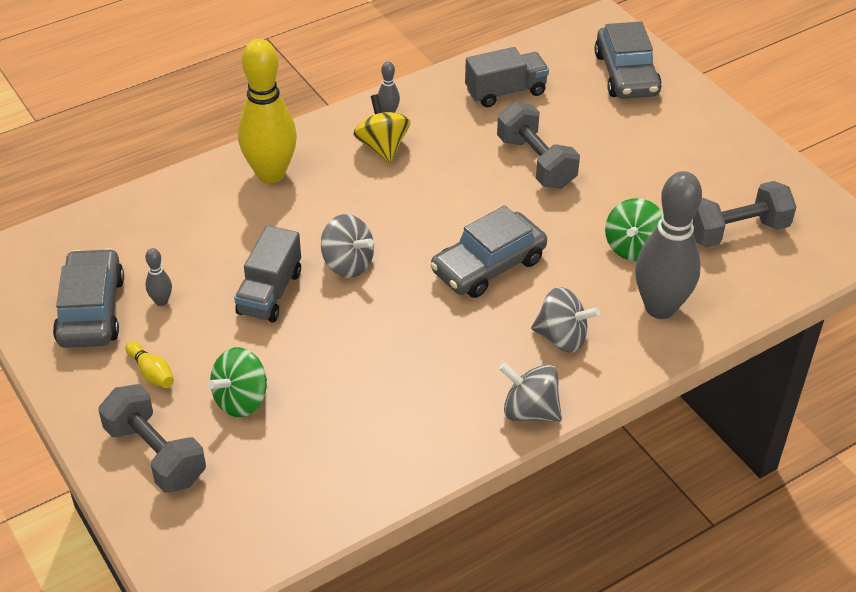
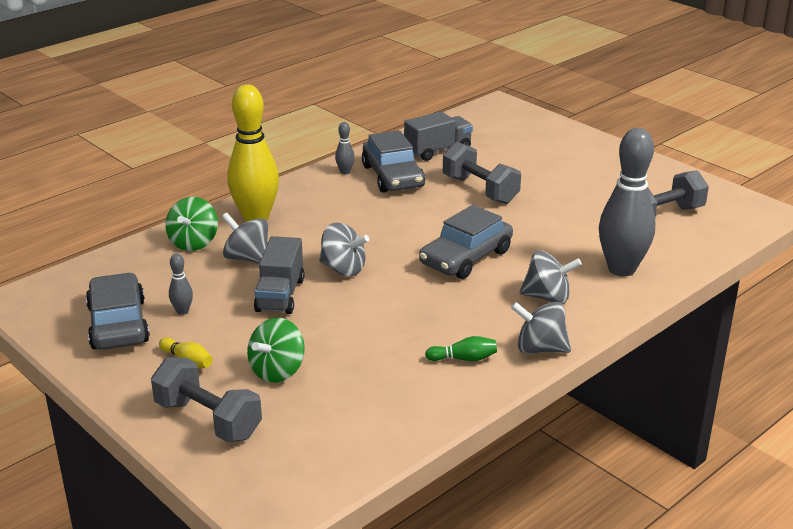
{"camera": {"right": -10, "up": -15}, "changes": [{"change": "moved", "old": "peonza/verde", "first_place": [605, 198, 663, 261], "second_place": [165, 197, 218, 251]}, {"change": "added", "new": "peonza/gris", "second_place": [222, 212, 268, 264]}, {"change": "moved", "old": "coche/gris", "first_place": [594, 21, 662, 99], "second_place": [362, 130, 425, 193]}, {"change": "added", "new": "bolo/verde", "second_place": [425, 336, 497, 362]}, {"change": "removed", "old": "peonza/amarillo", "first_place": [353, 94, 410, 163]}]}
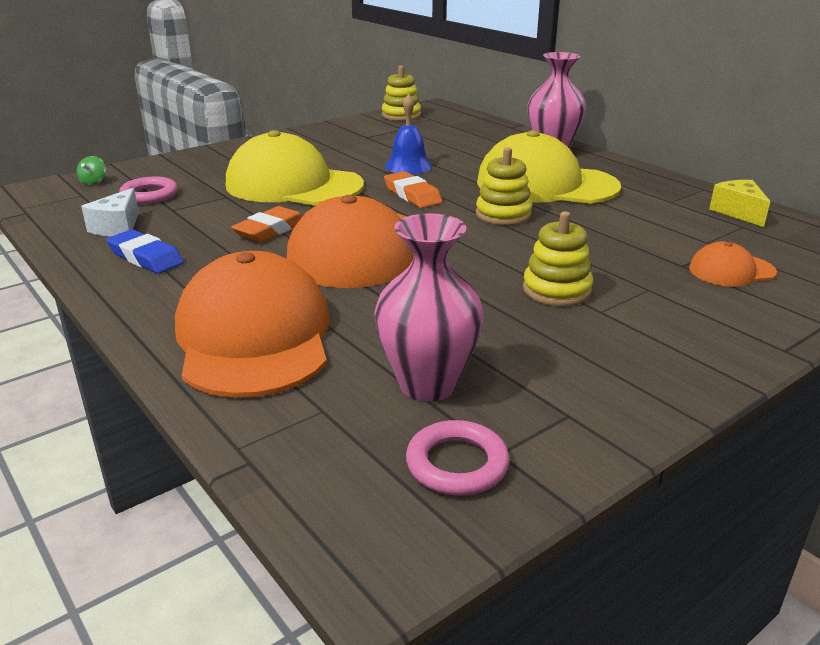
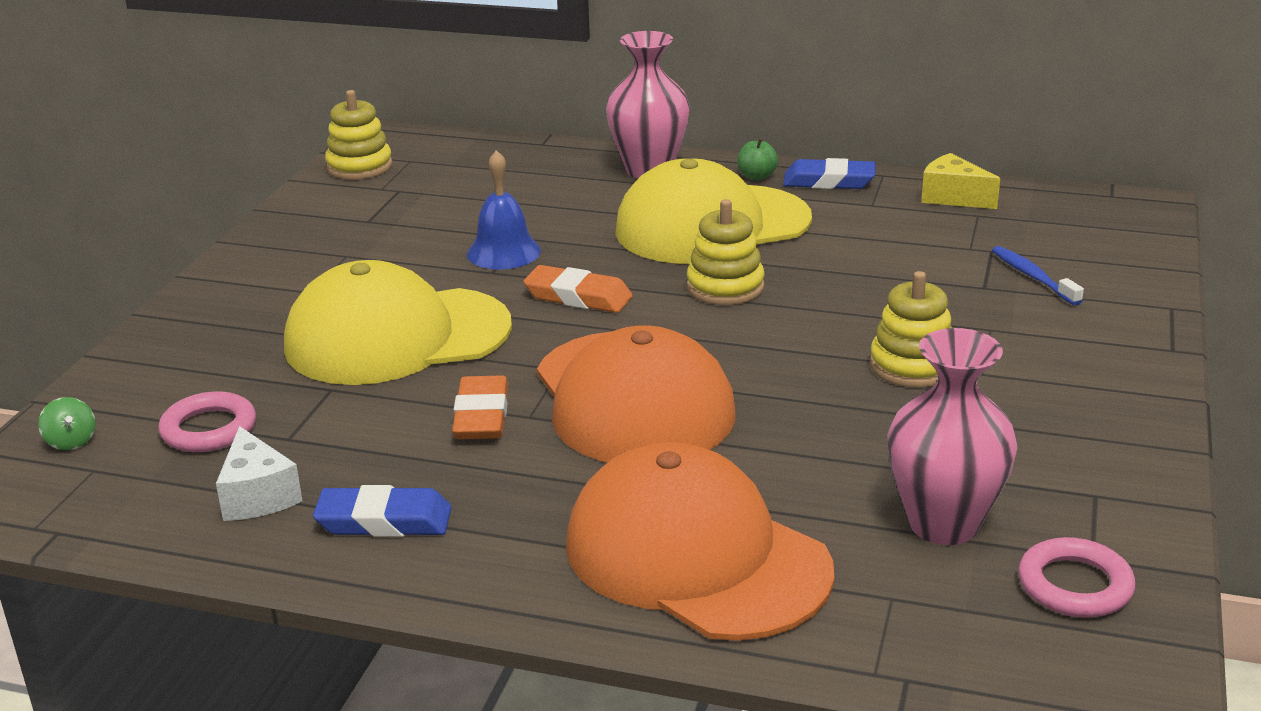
{"camera": {"right": -35, "up": 0}, "changes": [{"change": "added", "new": "manzana/verde", "second_place": [737, 138, 778, 180]}, {"change": "added", "new": "goma de borrar/azul", "second_place": [783, 158, 876, 189]}, {"change": "replaced", "old": "gorra/naranja", "new": "cepillo de dientes/azul", "first_place": [689, 242, 777, 287], "second_place": [992, 246, 1084, 305]}]}
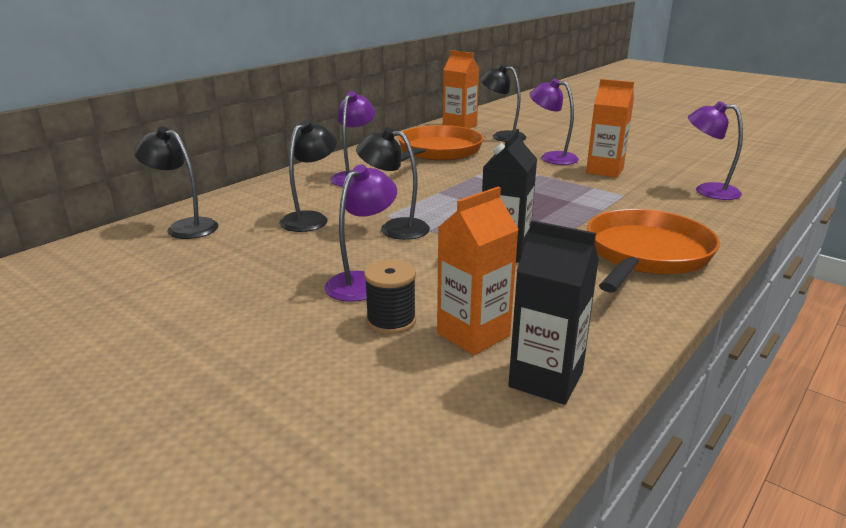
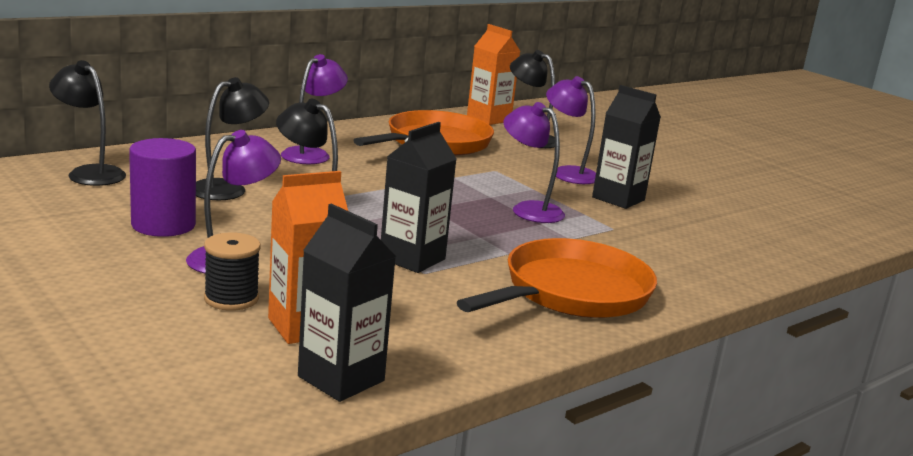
{"camera": {"right": 10, "up": -5}, "changes": [{"change": "added", "new": "cilindro/morado", "second_place": [129, 138, 196, 237]}, {"change": "moved", "old": "lámpara/morado", "first_place": [688, 101, 743, 200], "second_place": [503, 102, 565, 223]}, {"change": "recoloured", "old": "cartón de leche/naranja", "new": "cartón de leche/negro", "first_place": [586, 79, 634, 178], "second_place": [592, 85, 661, 209]}]}
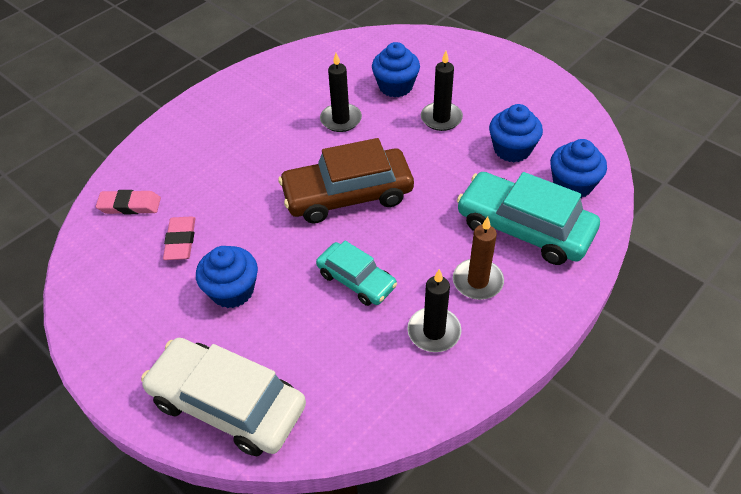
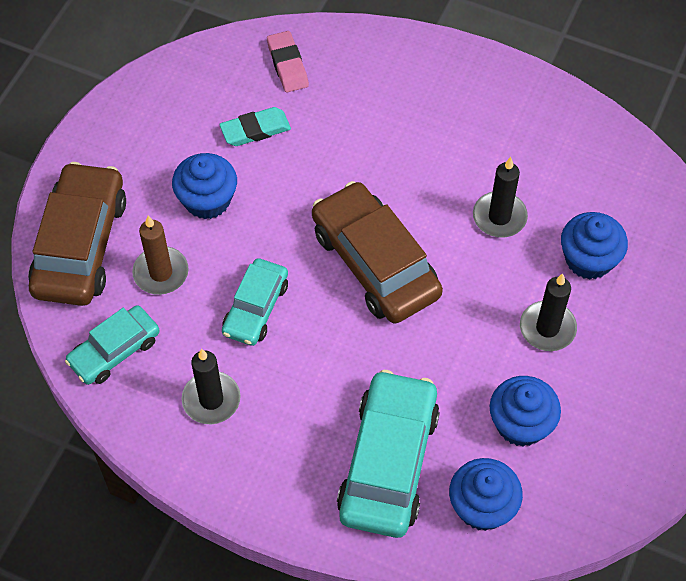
{"camera": {"right": 70, "up": 10}, "changes": [{"change": "recoloured", "old": "coche/blanco", "new": "coche/marrón", "first_place": [141, 338, 306, 456], "second_place": [28, 162, 126, 306]}, {"change": "added", "new": "coche/turquesa", "second_place": [65, 305, 160, 385]}, {"change": "moved", "old": "vela/marrón", "first_place": [453, 217, 504, 300], "second_place": [132, 216, 189, 295]}, {"change": "recoloured", "old": "goma de borrar/rosa", "new": "goma de borrar/turquesa", "first_place": [163, 216, 195, 260], "second_place": [219, 107, 291, 146]}]}
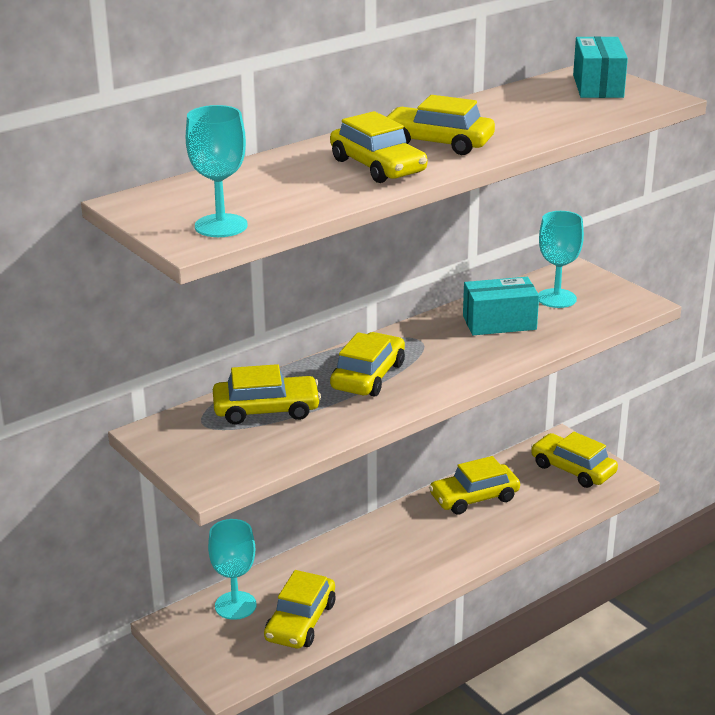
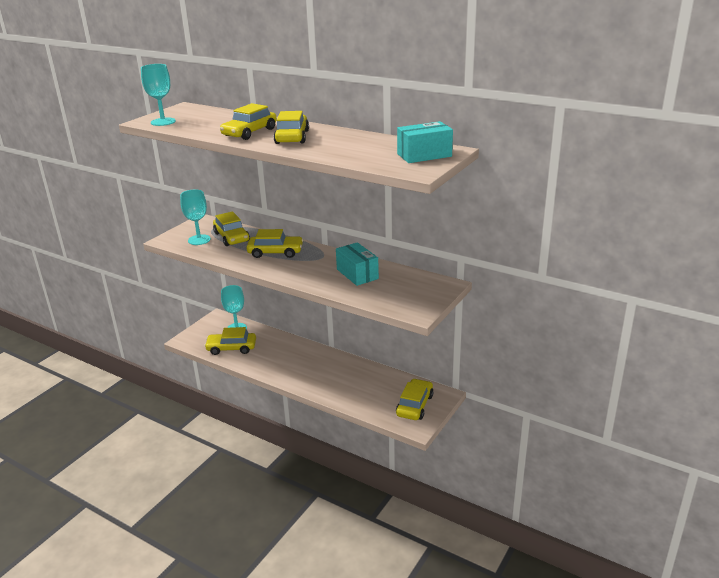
{"camera": {"right": 70, "up": 0}, "changes": [{"change": "moved", "old": "copa/turquesa", "first_place": [538, 211, 584, 308], "second_place": [180, 189, 211, 245]}, {"change": "removed", "old": "coche/amarillo", "first_place": [429, 456, 520, 515]}]}
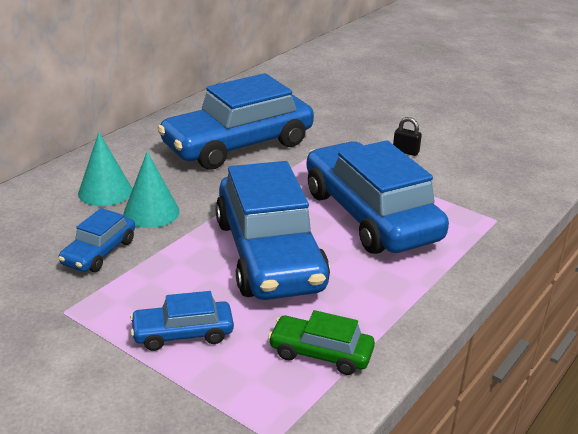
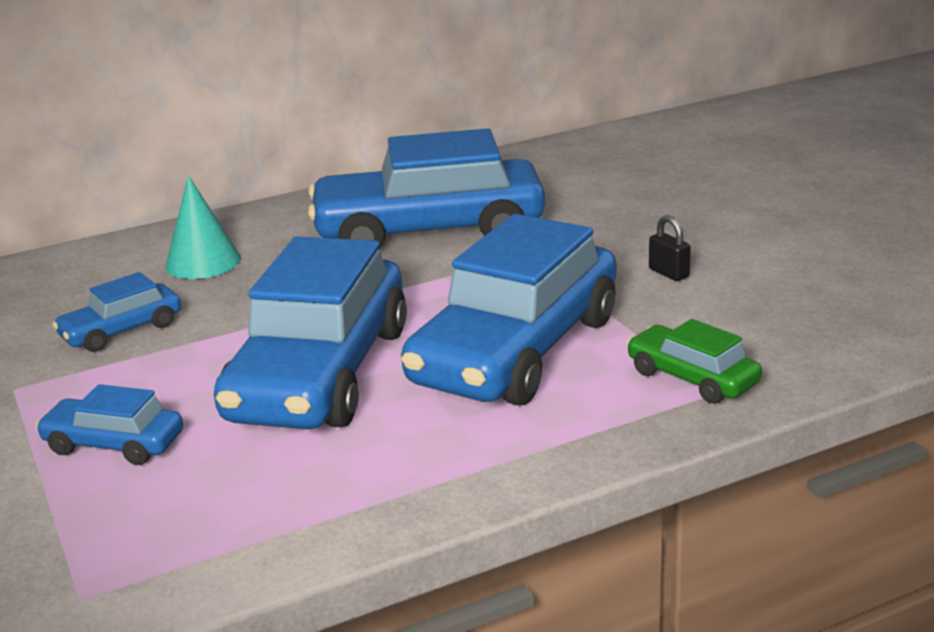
{"camera": {"right": 30, "up": -5}, "changes": [{"change": "turned", "old": "coche/azul", "first_place": [306, 140, 449, 254], "second_place": [401, 214, 617, 406], "degrees": -150}, {"change": "moved", "old": "coche/verde", "first_place": [268, 310, 375, 375], "second_place": [627, 319, 762, 404]}, {"change": "removed", "old": "cono/turquesa", "first_place": [124, 152, 180, 228]}]}
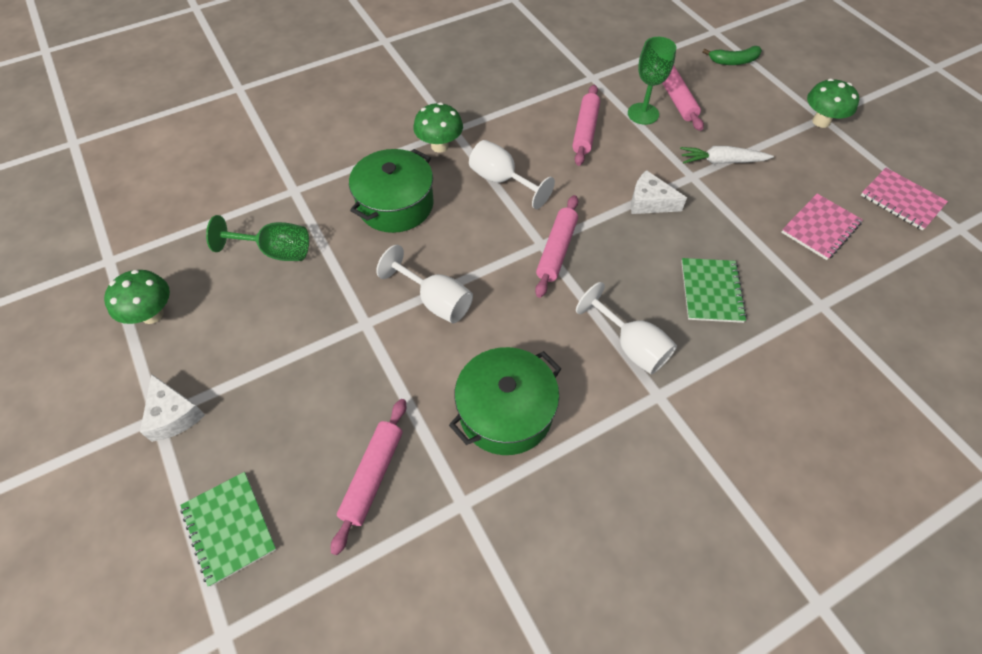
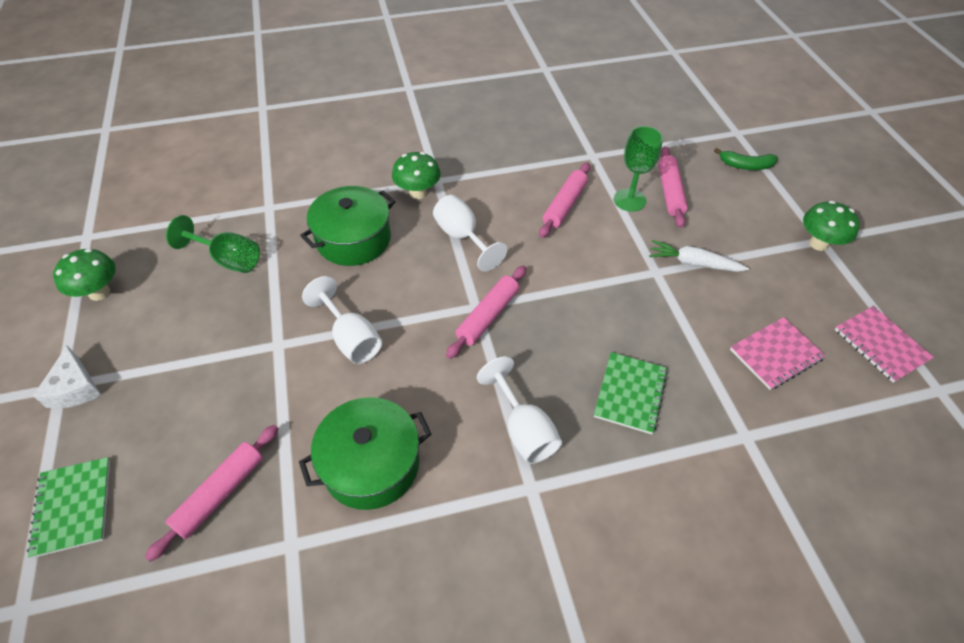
{"camera": {"right": 15, "up": -5}, "changes": [{"change": "removed", "old": "queso/blanco", "first_place": [631, 170, 687, 214]}]}
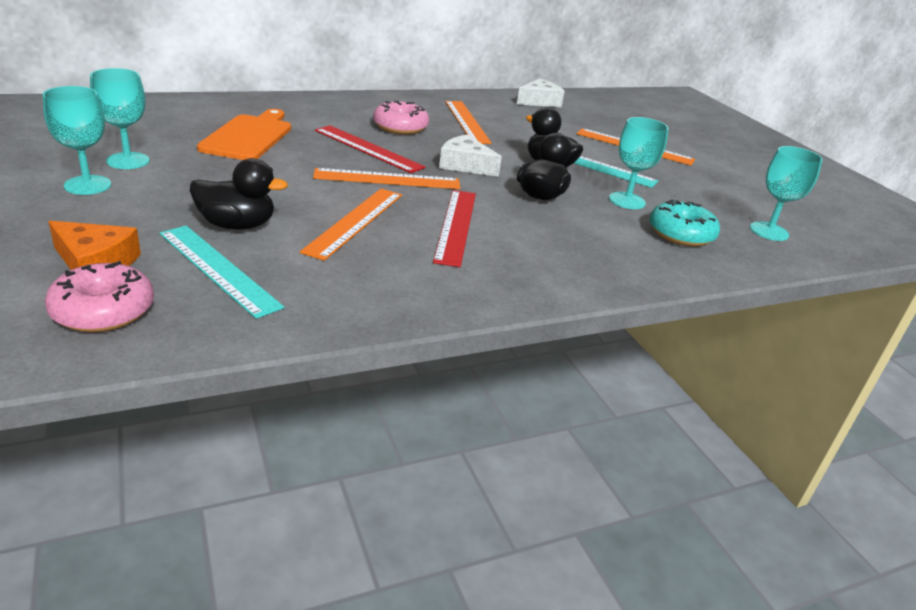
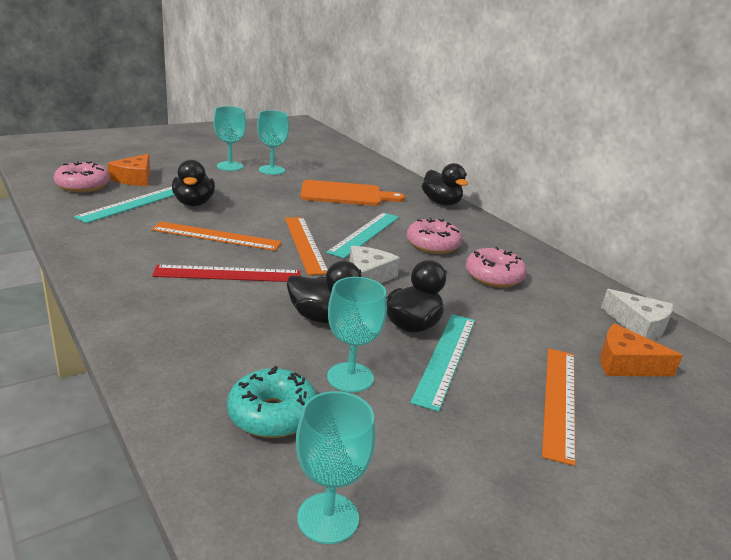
{"camera": {"right": 80, "up": -5}, "changes": [{"change": "recoloured", "old": "regla/rojo", "new": "regla/turquesa", "first_place": [315, 125, 425, 173], "second_place": [326, 212, 399, 258]}, {"change": "added", "new": "pato/negro", "second_place": [422, 163, 468, 206]}, {"change": "replaced", "old": "regla/naranja", "new": "rosquilla/rosa", "first_place": [445, 101, 492, 144], "second_place": [466, 247, 527, 288]}, {"change": "added", "new": "queso/naranja", "second_place": [600, 323, 683, 376]}]}
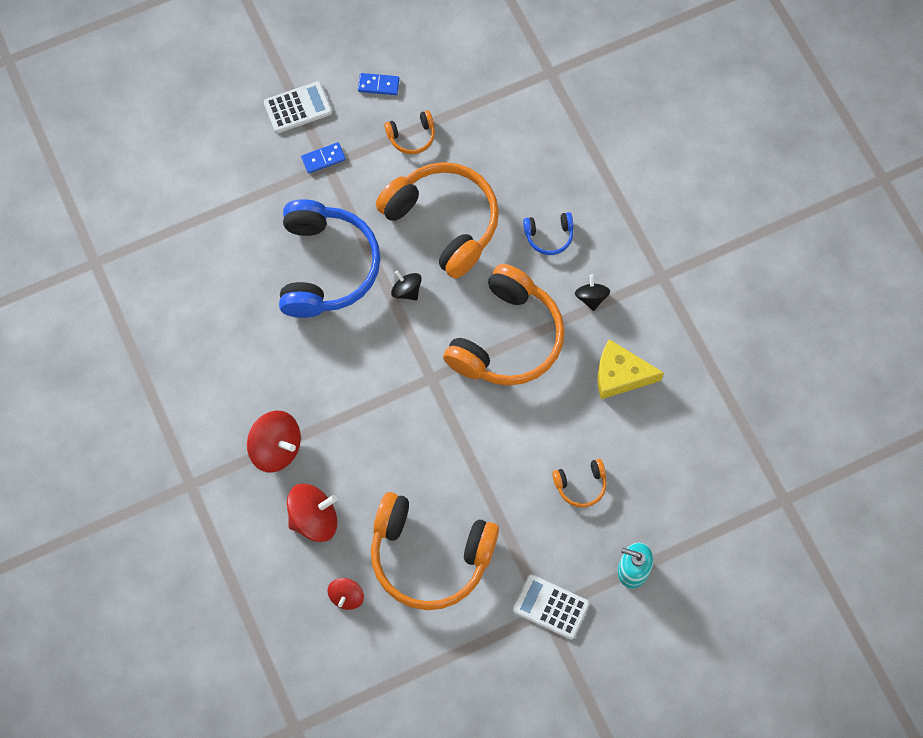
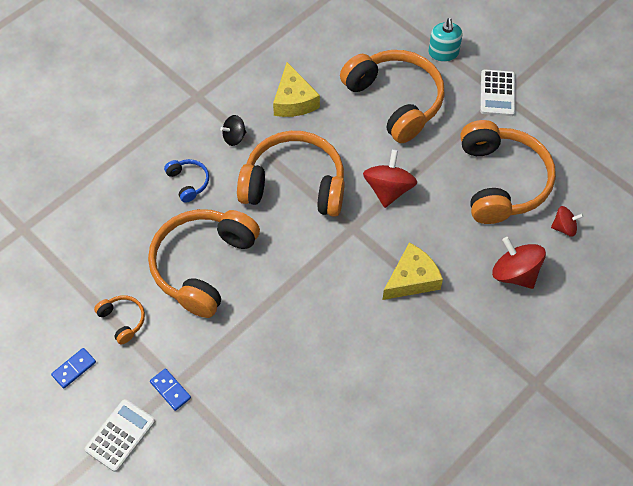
{"camera": {"right": -110, "up": -10}, "changes": [{"change": "turned", "old": "ficha de dominó/azul", "first_place": [358, 73, 399, 95], "second_place": [51, 348, 96, 388], "degrees": 60}, {"change": "turned", "old": "calculadora/blanco", "first_place": [264, 81, 332, 133], "second_place": [85, 399, 155, 472], "degrees": 75}, {"change": "resized", "old": "auriculares/naranja", "first_place": [552, 459, 607, 508], "second_place": [340, 50, 444, 143], "factor": 2.32}, {"change": "moved", "old": "peonza/rojo", "first_place": [247, 411, 301, 473], "second_place": [363, 149, 417, 208]}, {"change": "added", "new": "queso/amarillo", "second_place": [383, 243, 443, 300]}, {"change": "removed", "old": "auriculares/azul", "first_place": [279, 199, 381, 318]}, {"change": "removed", "old": "peonza/negro", "first_place": [391, 270, 422, 300]}]}
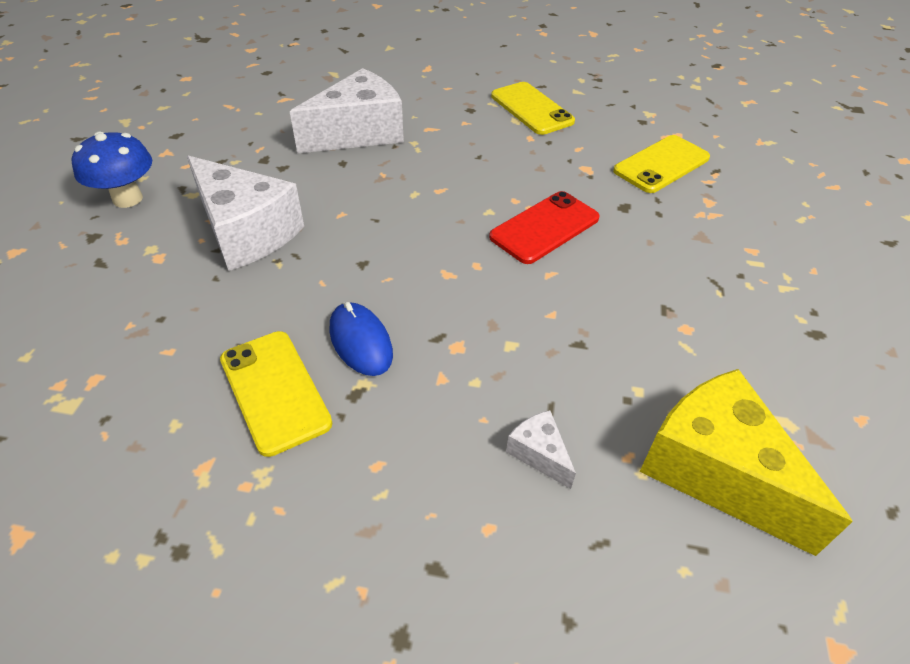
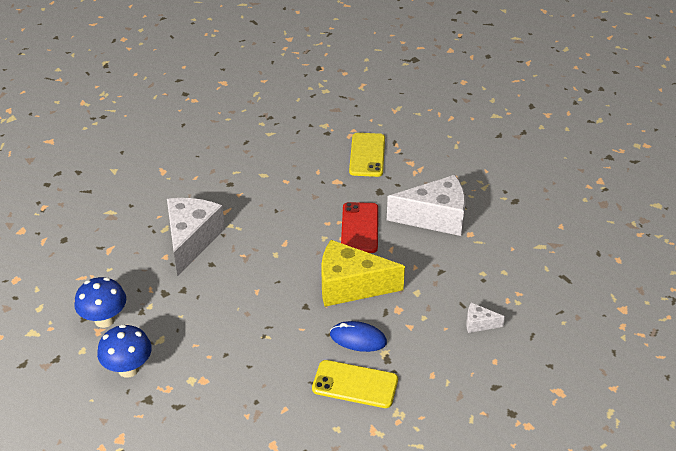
{"camera": {"right": -45, "up": -5}, "changes": [{"change": "added", "new": "seta/azul", "second_place": [74, 277, 126, 328]}, {"change": "moved", "old": "queso/amarillo", "first_place": [640, 369, 853, 556], "second_place": [321, 240, 405, 307]}, {"change": "moved", "old": "queso/blanco", "first_place": [187, 156, 304, 271], "second_place": [387, 175, 465, 236]}, {"change": "removed", "old": "móvil/amarillo", "first_place": [491, 82, 575, 135]}]}
